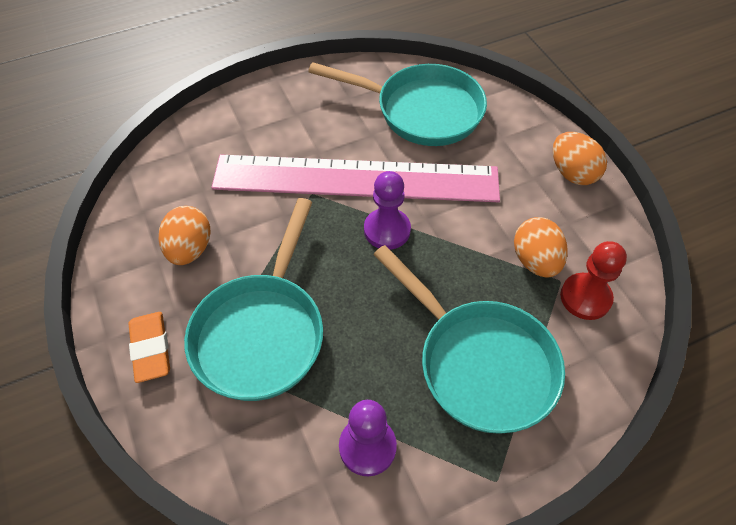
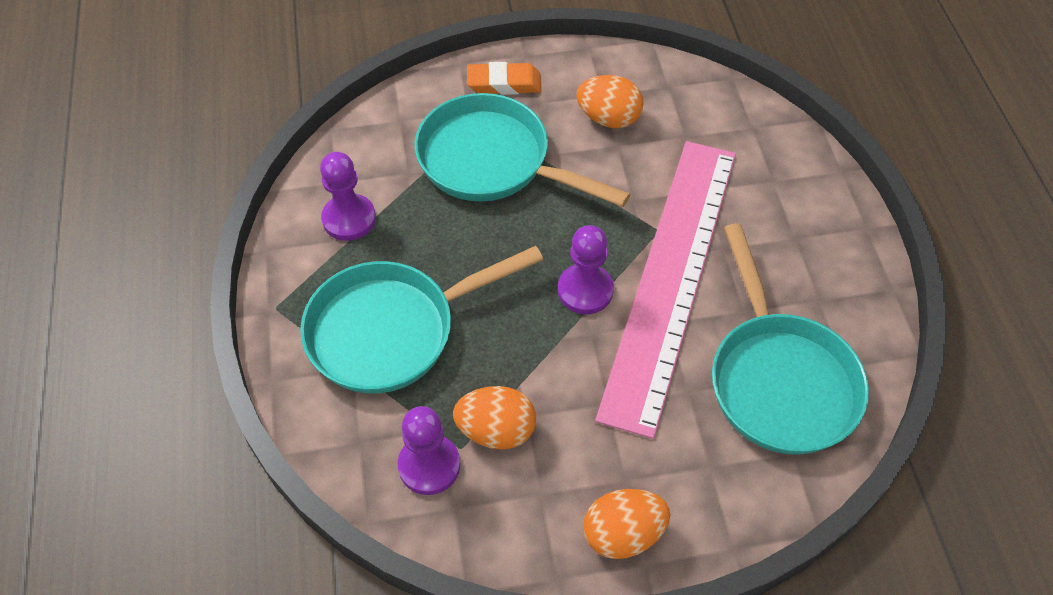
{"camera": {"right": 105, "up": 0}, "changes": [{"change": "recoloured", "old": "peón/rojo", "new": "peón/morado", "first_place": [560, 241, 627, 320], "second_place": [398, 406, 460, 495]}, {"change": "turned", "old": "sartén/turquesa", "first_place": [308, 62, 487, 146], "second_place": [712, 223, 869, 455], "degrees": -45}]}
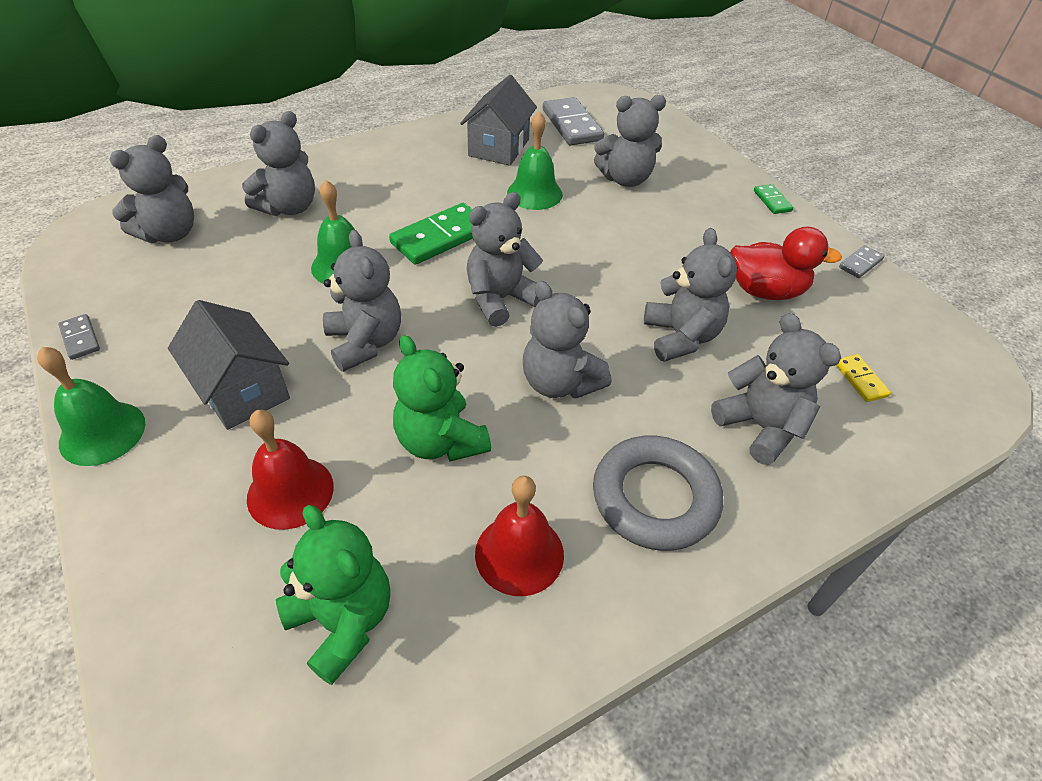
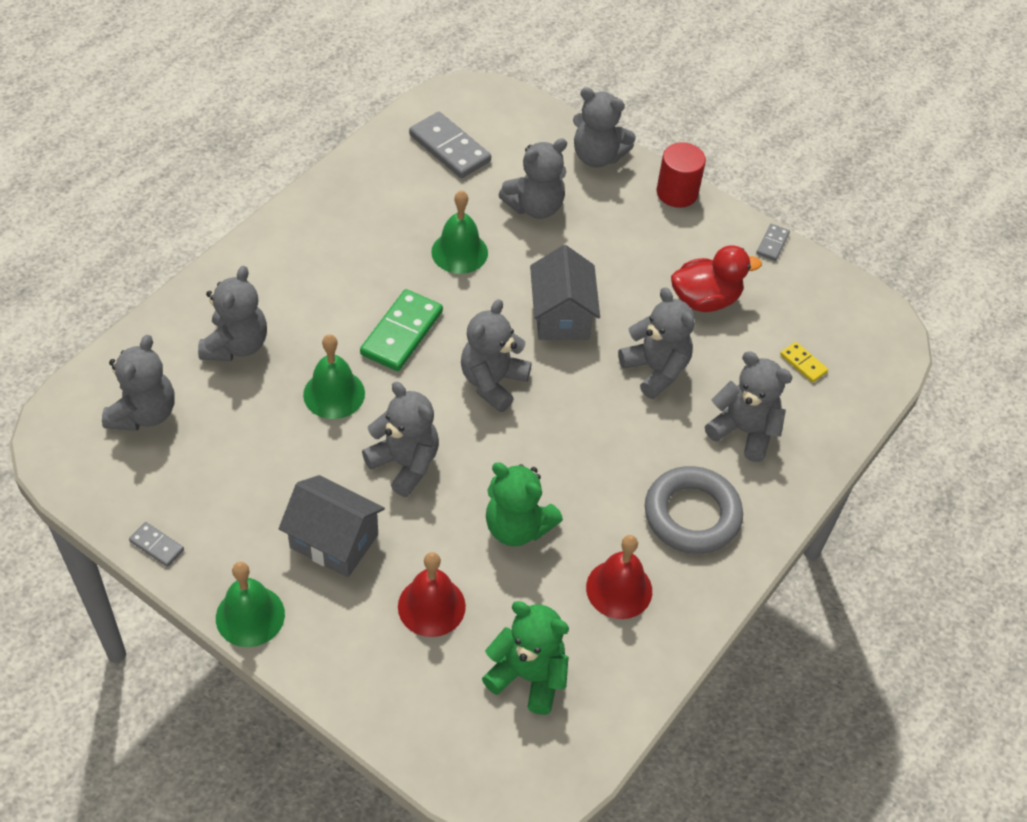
{"camera": {"right": -25, "up": 5}, "changes": [{"change": "moved", "old": "casa/gris", "first_place": [460, 75, 537, 166], "second_place": [530, 245, 600, 340]}, {"change": "moved", "old": "osito/gris", "first_place": [523, 281, 612, 399], "second_place": [573, 87, 636, 167]}, {"change": "replaced", "old": "ficha de dominó/verde", "new": "cilindro/rojo", "first_place": [754, 184, 793, 214], "second_place": [657, 142, 706, 208]}]}
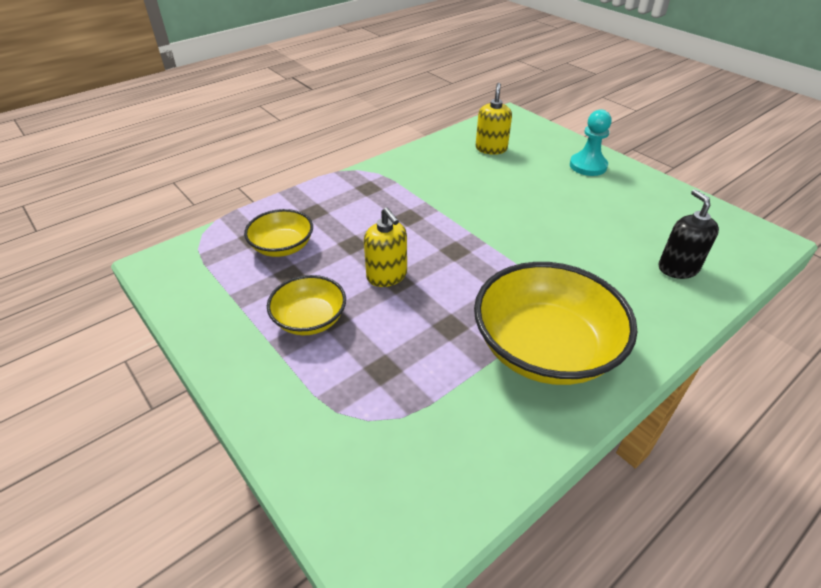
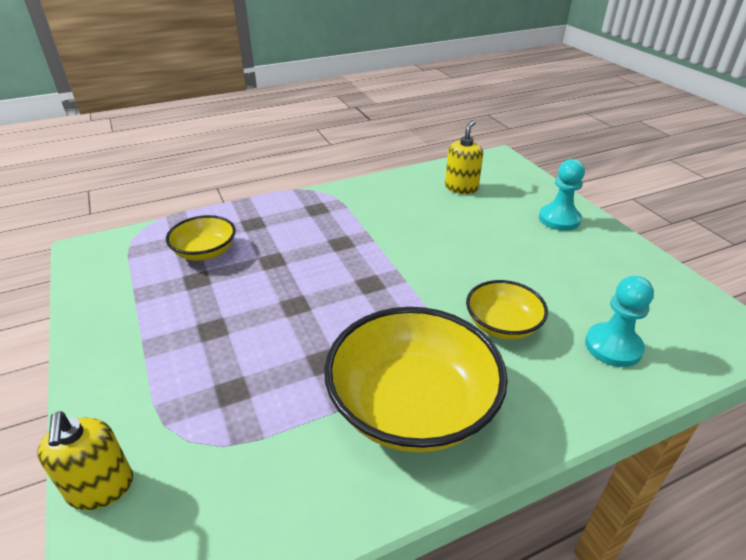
{"camera": {"right": 15, "up": -5}, "changes": [{"change": "moved", "old": "dispensador de jabón/amarillo", "first_place": [364, 207, 407, 287], "second_place": [37, 411, 133, 510]}, {"change": "moved", "old": "cuenco/amarillo", "first_place": [267, 275, 346, 335], "second_place": [466, 280, 548, 340]}, {"change": "replaced", "old": "dispensador de jabón/negro", "new": "peón/turquesa", "first_place": [659, 189, 719, 279], "second_place": [585, 276, 654, 367]}]}
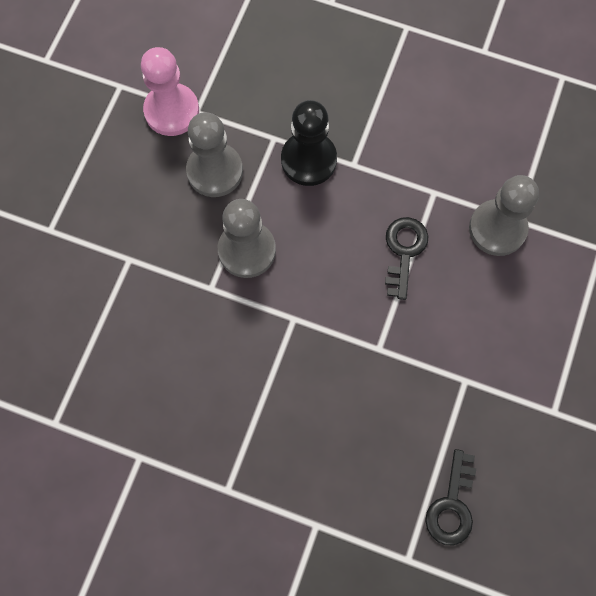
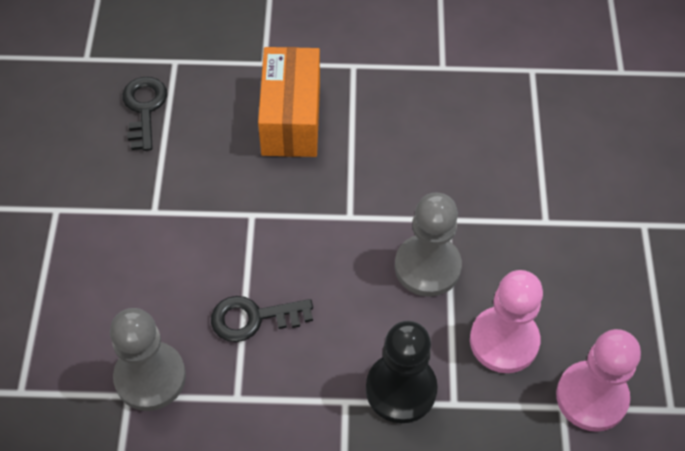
{"camera": {"right": 160, "up": -15}, "changes": [{"change": "turned", "old": "llave/negro", "first_place": [385, 217, 428, 300], "second_place": [211, 296, 313, 342], "degrees": 90}, {"change": "added", "new": "caja/naranja", "second_place": [258, 47, 320, 157]}, {"change": "recoloured", "old": "peón/gris", "new": "peón/rosa", "first_place": [186, 112, 243, 197], "second_place": [470, 270, 543, 373]}]}
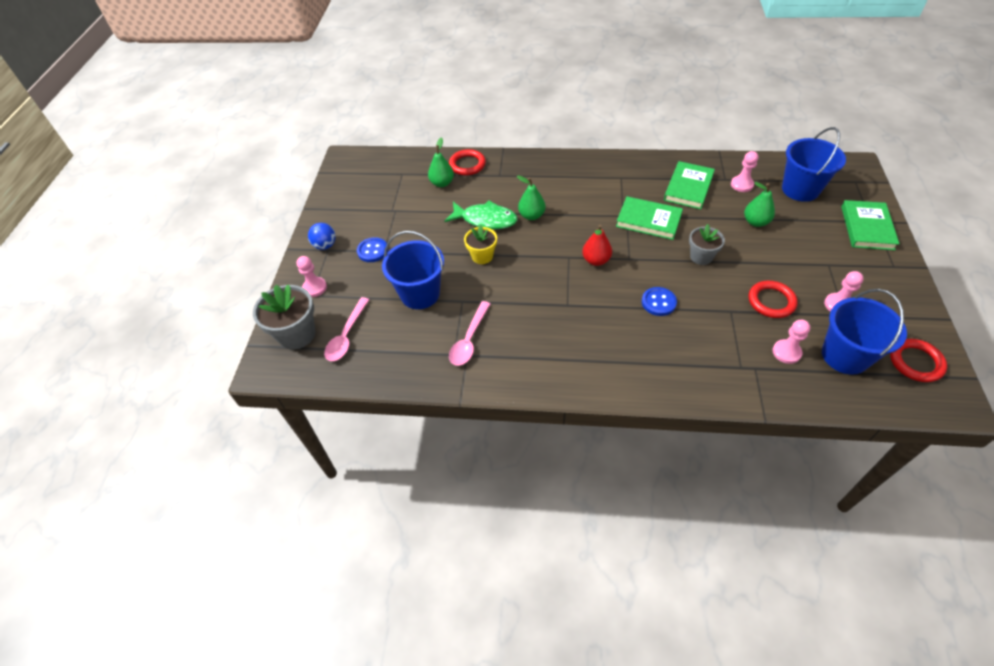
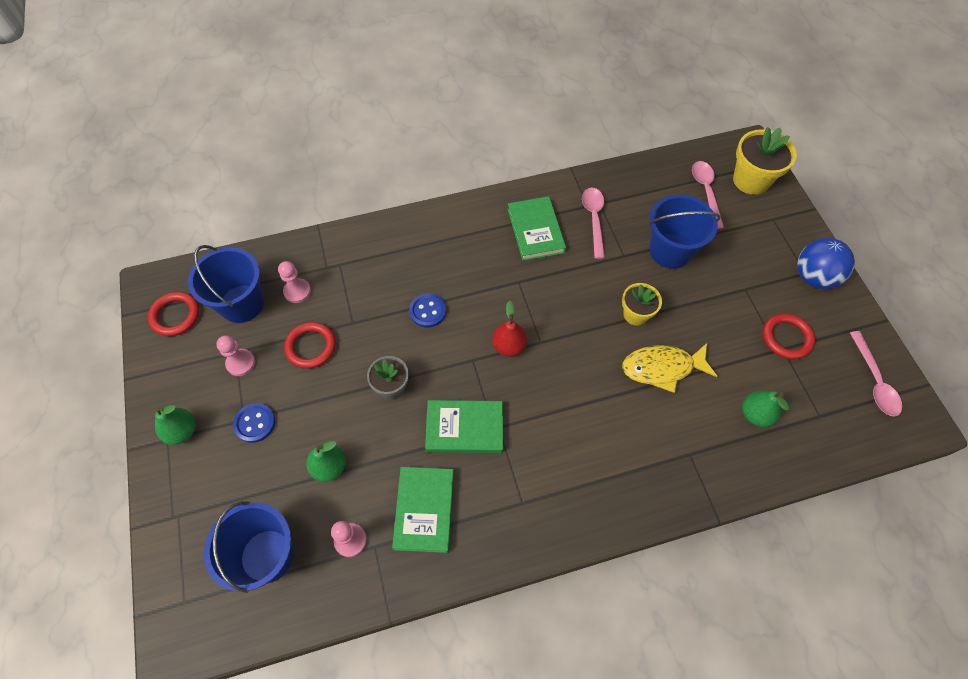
{"camera": {"right": 155, "up": 10}, "changes": [{"change": "moved", "old": "pera/verde", "first_place": [517, 175, 546, 220], "second_place": [155, 405, 196, 445]}, {"change": "moved", "old": "botón/azul", "first_place": [357, 237, 388, 262], "second_place": [233, 403, 275, 443]}, {"change": "moved", "old": "libro/verde", "first_place": [841, 200, 899, 250], "second_place": [508, 196, 566, 261]}, {"change": "recoloured", "old": "pez/verde", "new": "pez/amarillo", "first_place": [445, 201, 517, 229], "second_place": [622, 343, 717, 393]}, {"change": "recoloured", "old": "maceta/gris", "new": "maceta/amarillo", "first_place": [253, 284, 315, 350], "second_place": [733, 127, 797, 195]}, {"change": "moved", "old": "anillo/rojo", "first_place": [449, 149, 486, 175], "second_place": [763, 313, 815, 359]}, {"change": "resized", "old": "pelota/azul", "first_place": [308, 223, 336, 250], "second_place": [797, 238, 855, 289], "factor": 1.59}, {"change": "added", "new": "cuchara/rosa", "second_place": [850, 331, 902, 416]}, {"change": "removed", "old": "peón/rosa", "first_place": [297, 256, 327, 297]}]}
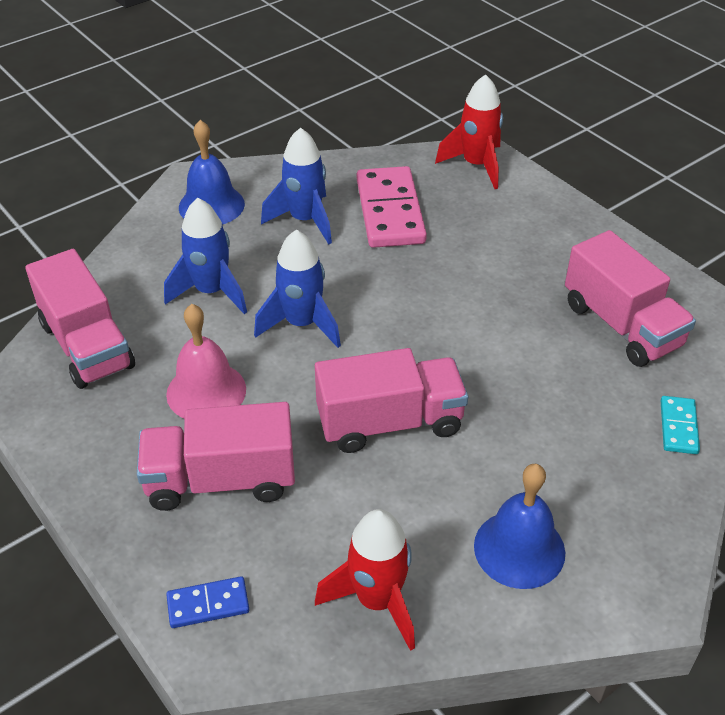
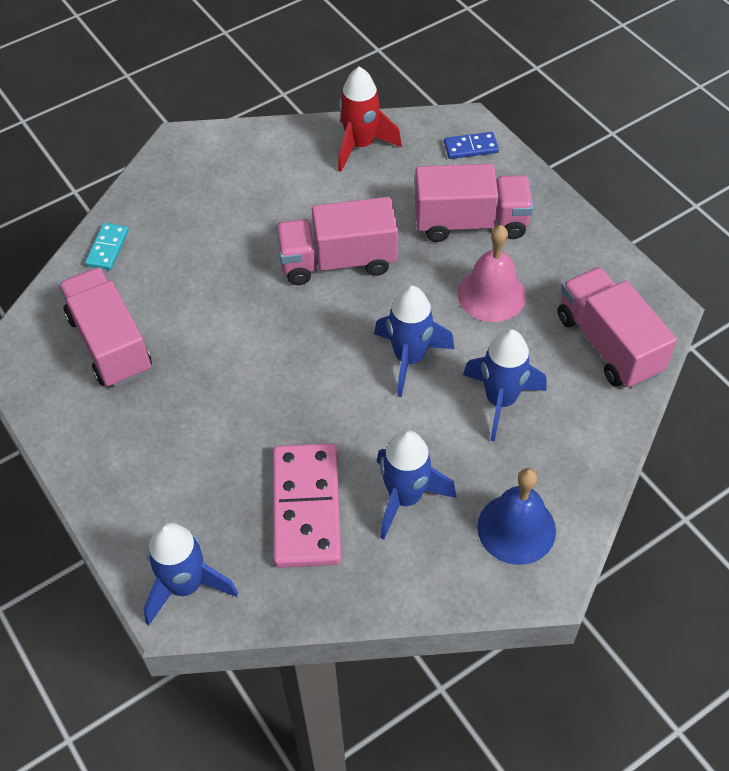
{"camera": {"right": -175, "up": 10}, "changes": [{"change": "recoloured", "old": "cohete/rojo", "new": "cohete/azul", "first_place": [435, 74, 503, 189], "second_place": [143, 522, 238, 625]}, {"change": "removed", "old": "campana/azul", "first_place": [474, 464, 565, 589]}]}
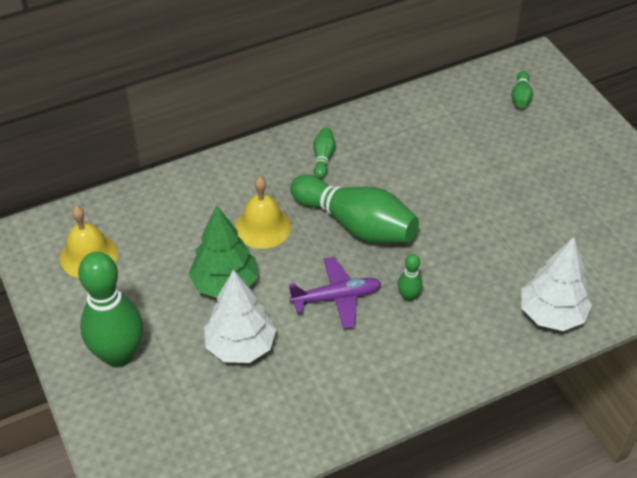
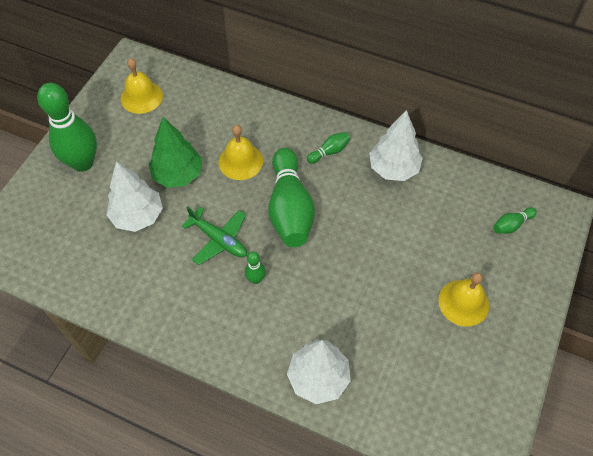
{"camera": {"right": 50, "up": 10}, "changes": [{"change": "recoloured", "old": "avión/morado", "new": "avión/verde", "first_place": [289, 257, 382, 329], "second_place": [182, 206, 247, 265]}, {"change": "added", "new": "árbol/blanco", "second_place": [369, 110, 423, 181]}, {"change": "added", "new": "campana/amarillo", "second_place": [438, 272, 489, 327]}]}
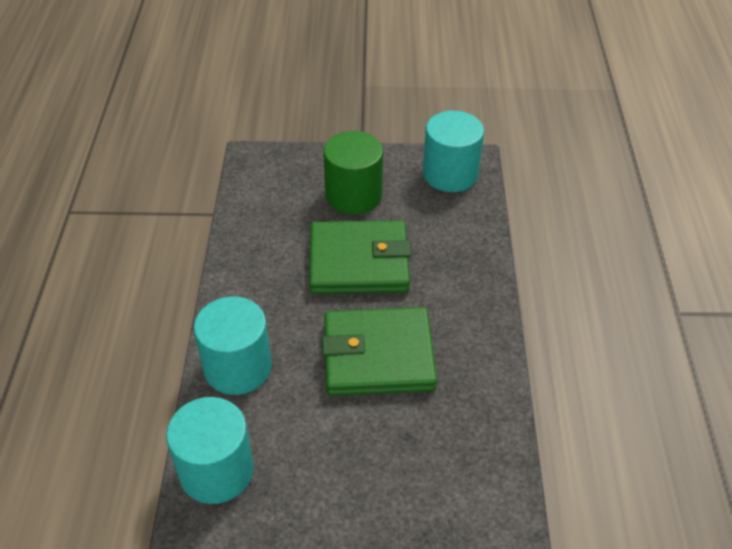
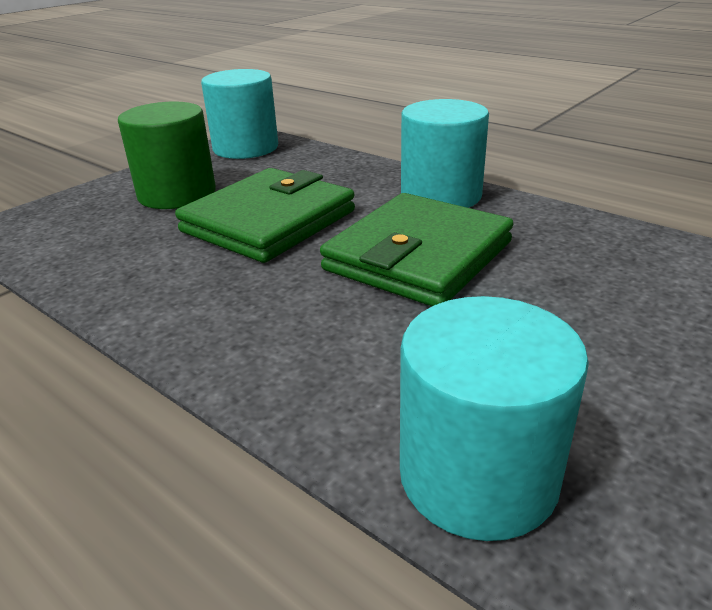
{"camera": {"right": -50, "up": -15}, "changes": [{"change": "moved", "old": "cilindro/turquesa", "first_place": [194, 296, 272, 395], "second_place": [401, 99, 489, 208]}]}
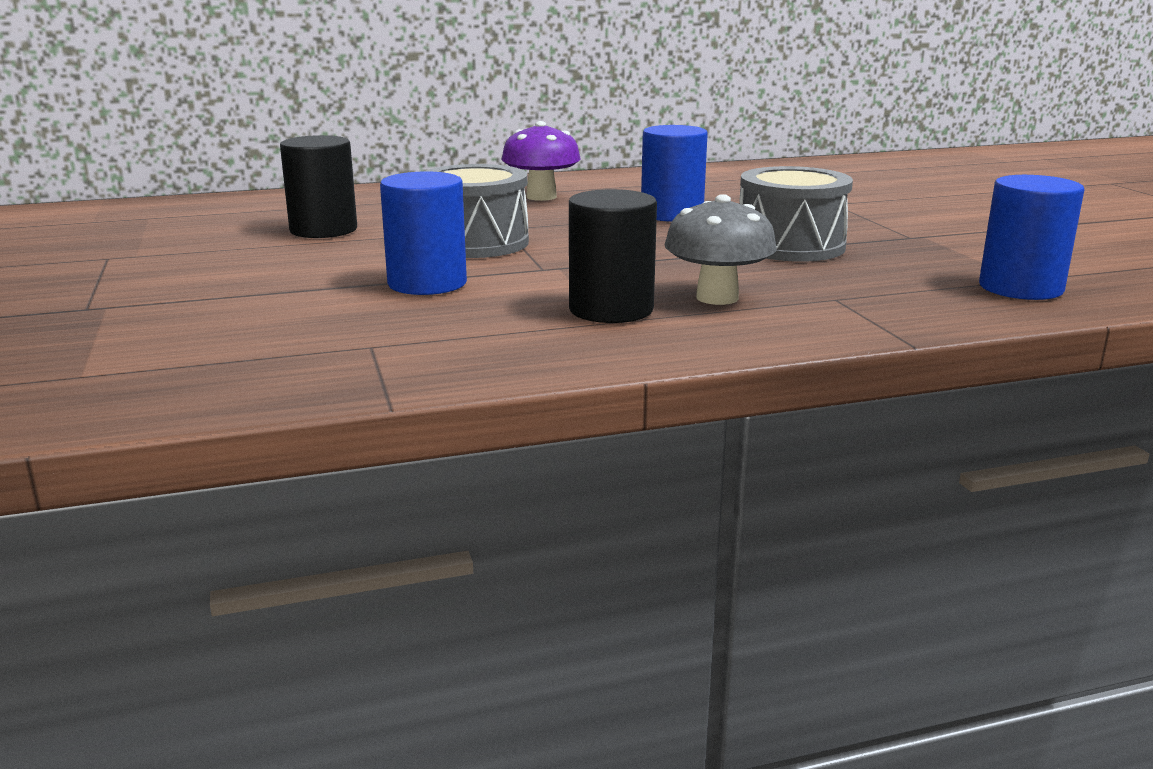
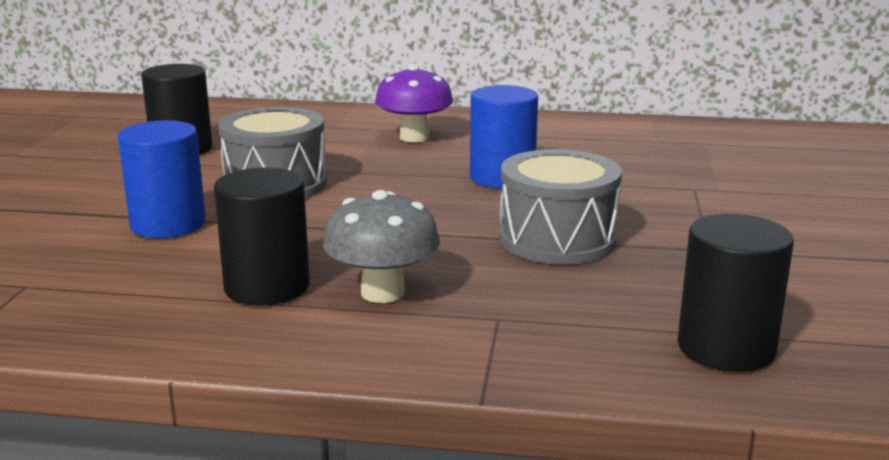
{"camera": {"right": 25, "up": 0}, "changes": [{"change": "recoloured", "old": "cilindro/azul", "new": "cilindro/negro", "first_place": [979, 175, 1084, 300], "second_place": [678, 214, 794, 372]}]}
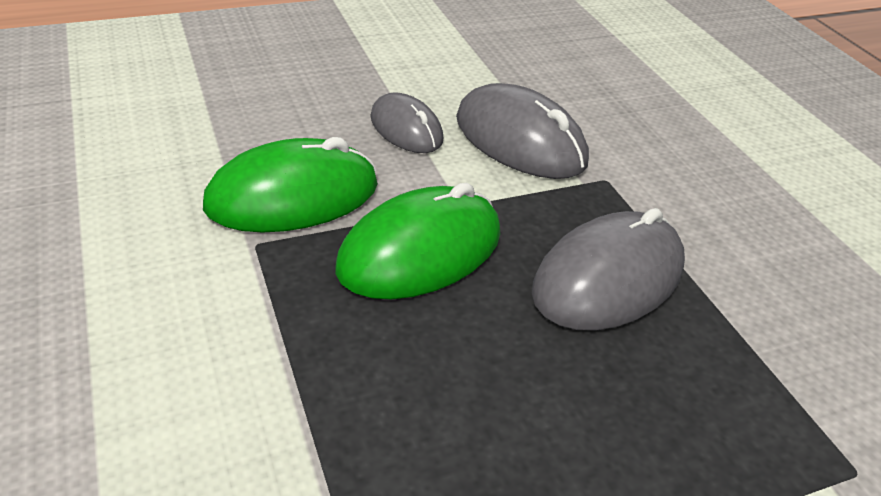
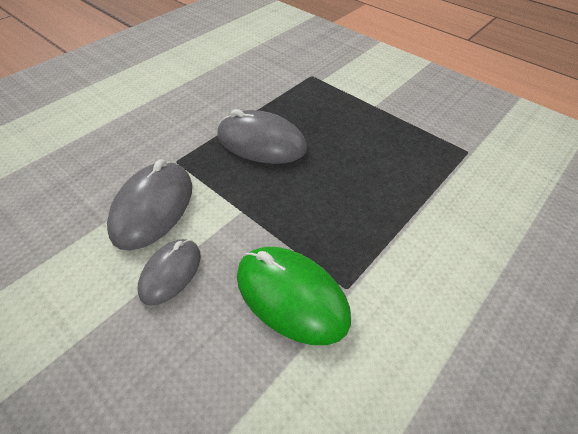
{"camera": {"right": -115, "up": 10}, "changes": [{"change": "removed", "old": "ratón/verde", "first_place": [335, 183, 500, 299]}]}
